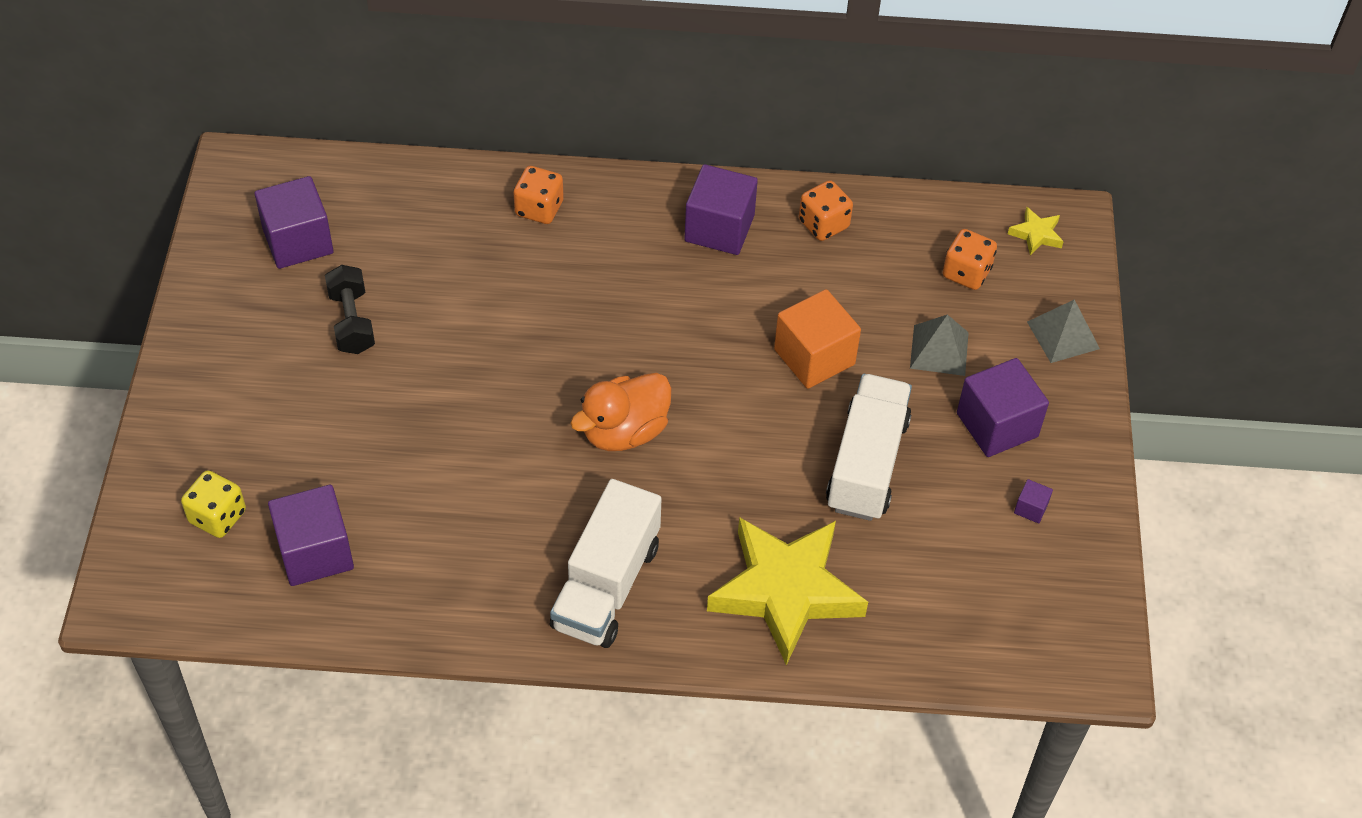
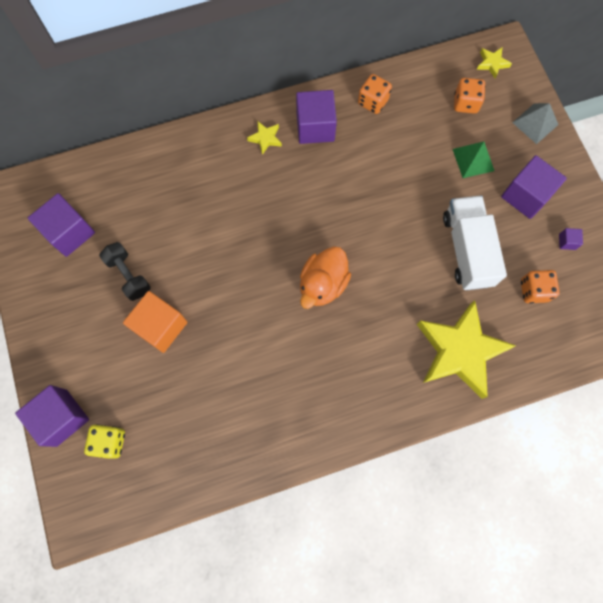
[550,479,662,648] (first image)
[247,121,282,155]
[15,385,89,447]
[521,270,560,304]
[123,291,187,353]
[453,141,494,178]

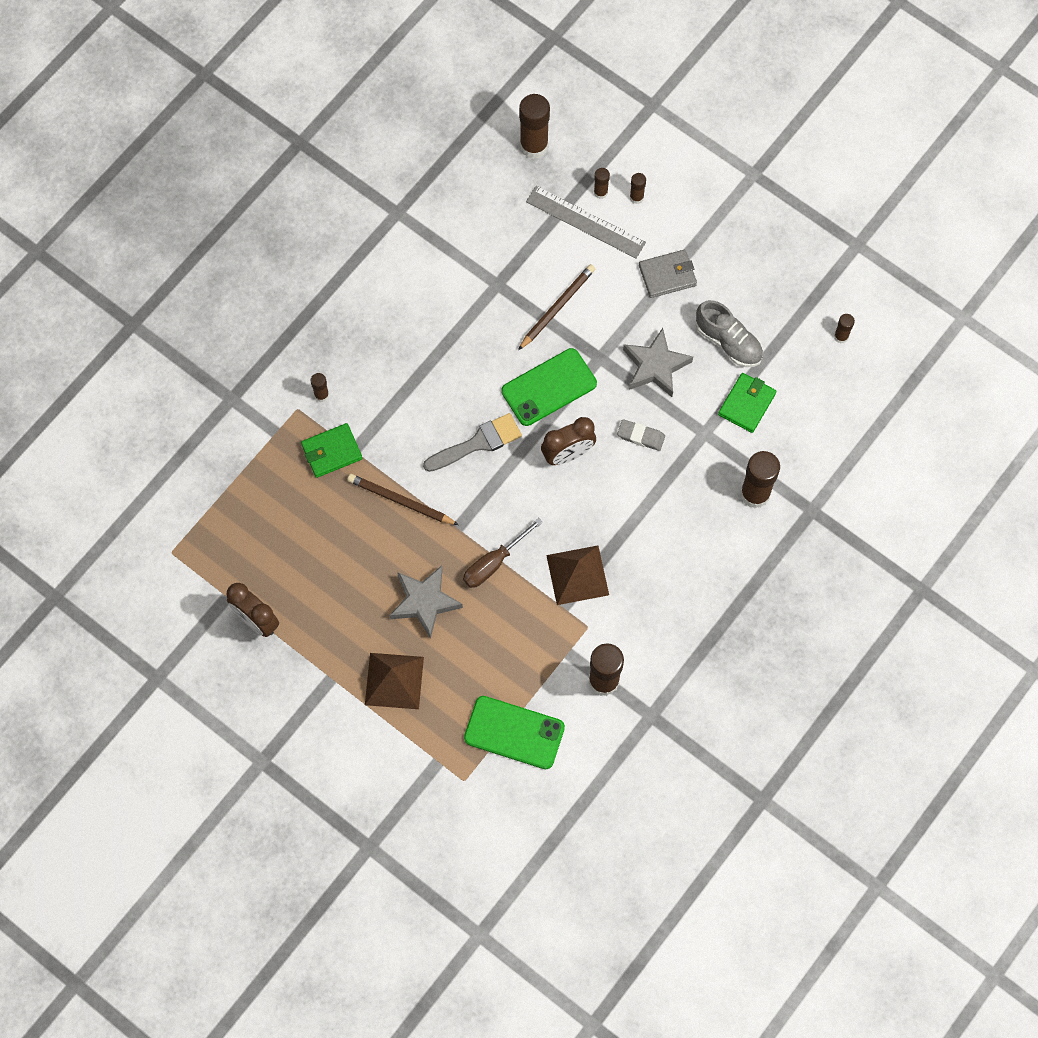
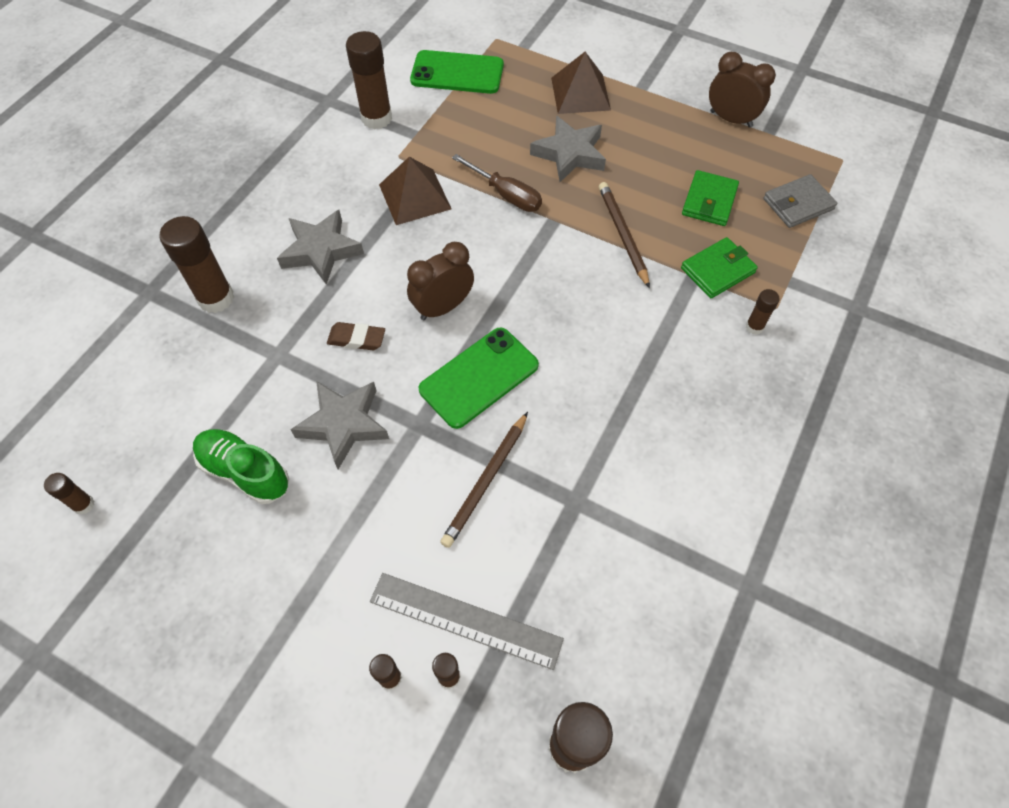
[423,413,522,472] (first image)
[277,210,364,285]
[763,174,837,228]
[682,170,739,226]
[327,322,385,350]
[193,429,289,504]
[599,182,650,288]
[452,154,542,212]

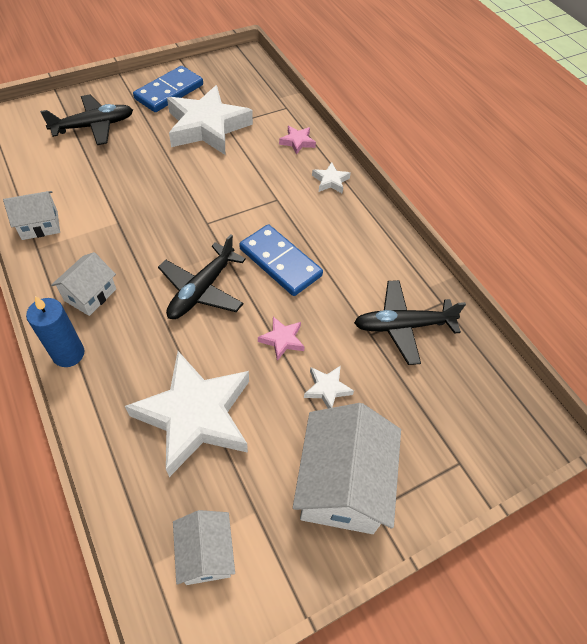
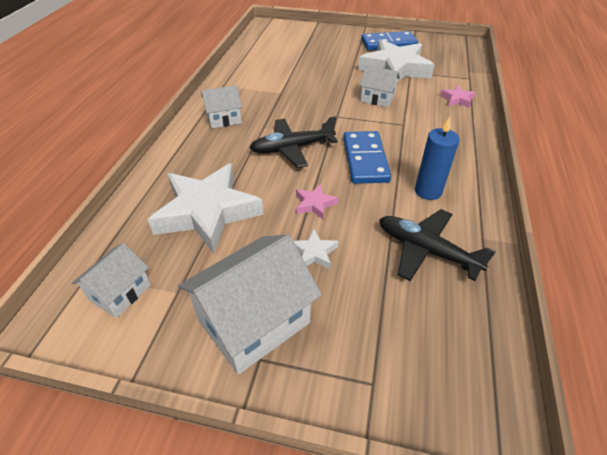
[40,94,133,145] (first image)
[312,162,351,193] (first image)
[360,65,400,107]
[415,116,460,200]

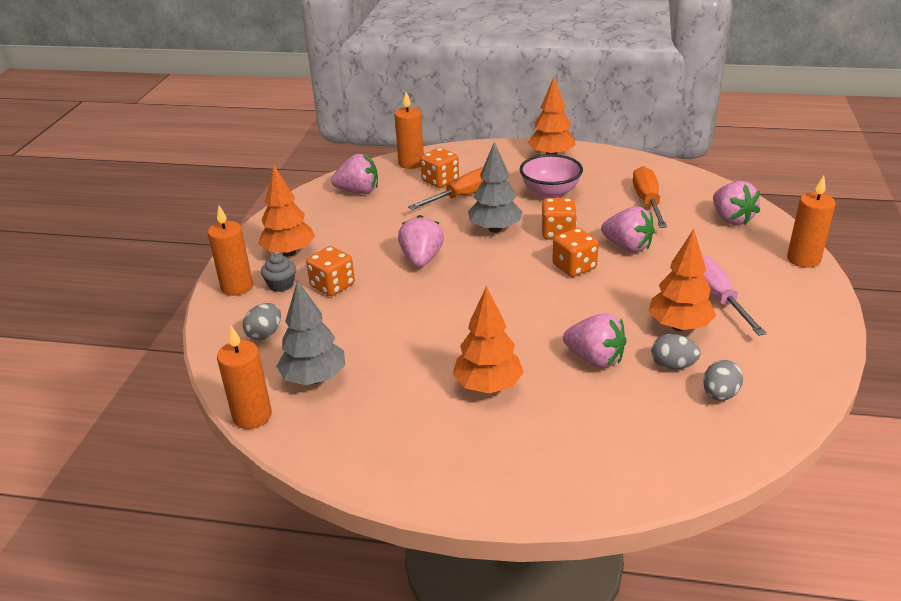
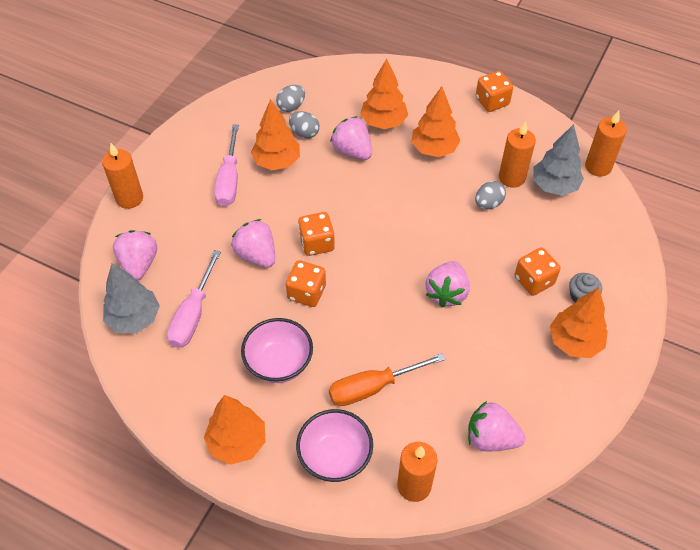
[296,409,373,482]
[360,59,408,129]
[499,121,536,188]
[475,181,506,209]
[476,71,513,112]
[103,263,160,333]
[167,250,221,348]

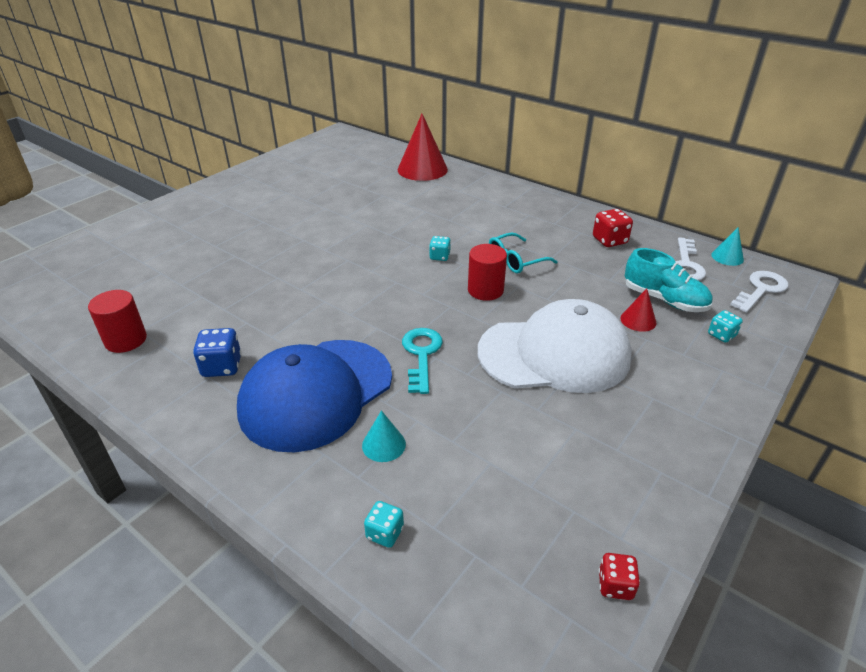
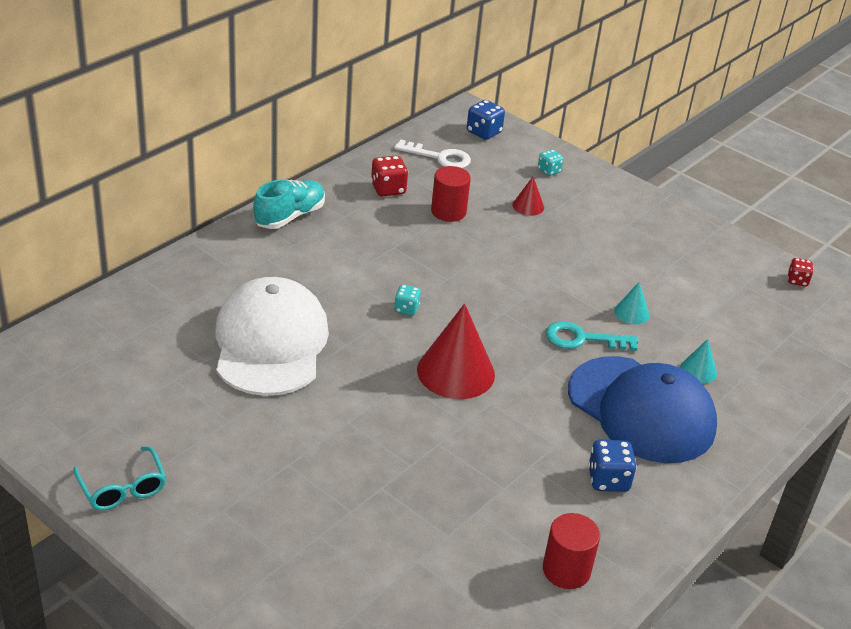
[364,501,404,548] (first image)
[417,304,495,399]
[431,166,471,222]
[215,277,329,396]
[73,446,166,510]
[253,179,325,229]
[614,282,650,325]
[467,100,505,140]

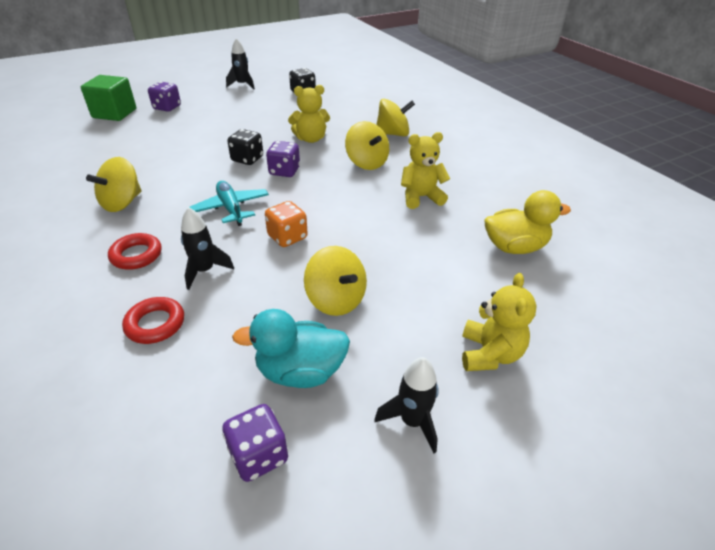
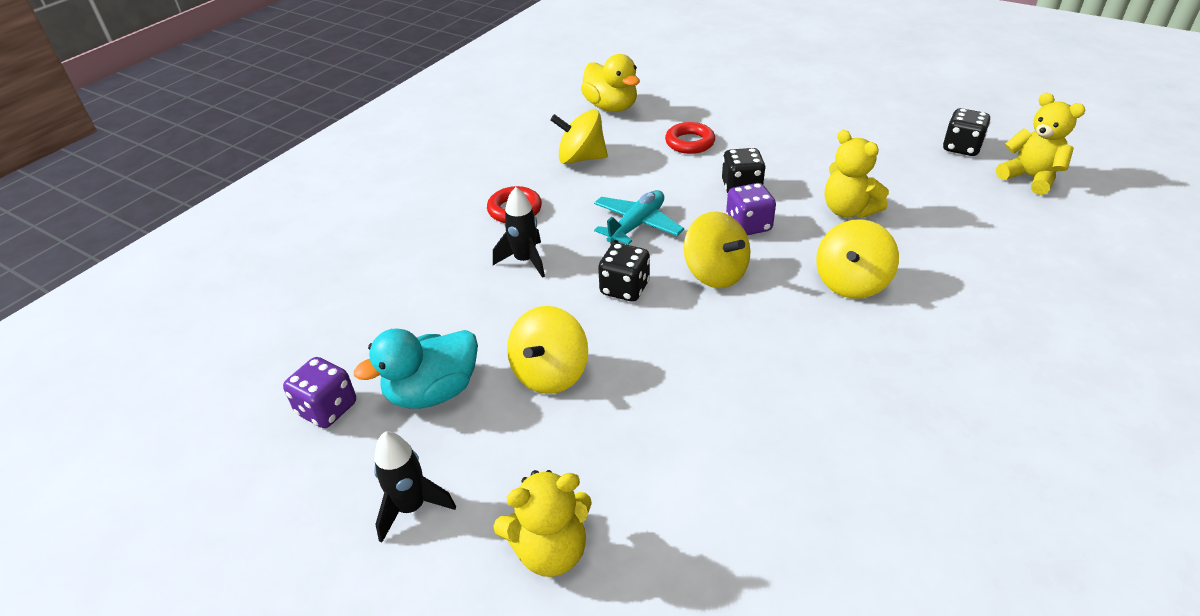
[81,75,136,121] (first image)
[148,82,181,112] (first image)
[226,38,255,90] (first image)
[665,122,715,154]
[684,212,750,288]
[996,93,1085,195]
[581,54,640,112]
[598,243,650,302]
[354,329,478,409]

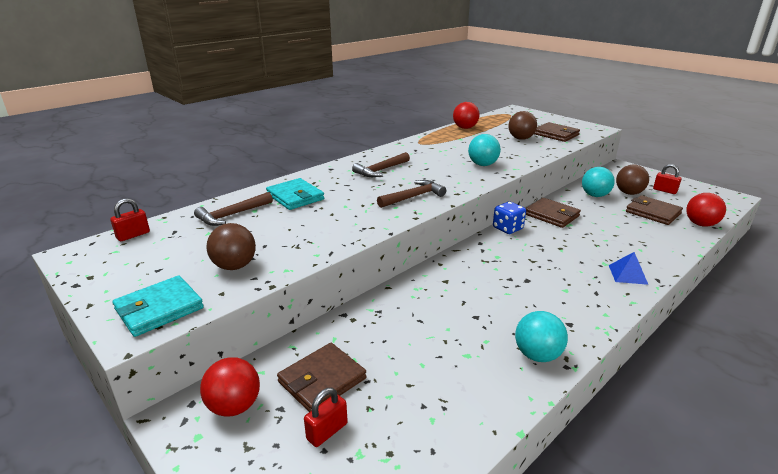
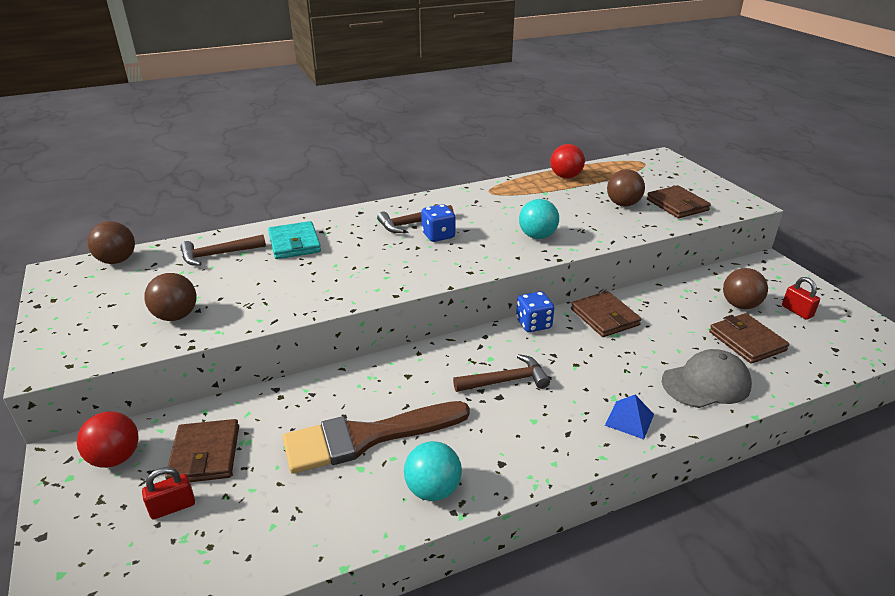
[113,276,204,337] (first image)
[582,167,615,197] (first image)
[686,193,726,227] (first image)
[283,401,470,474]
[421,204,455,242]
[662,349,752,408]
[453,354,550,392]
[87,221,135,264]
[165,419,239,482]

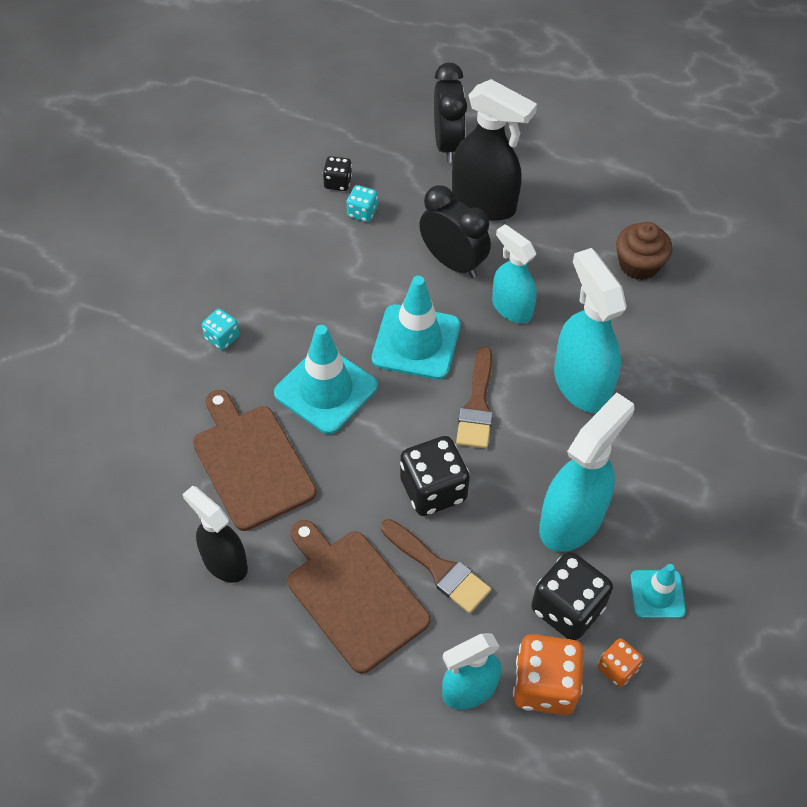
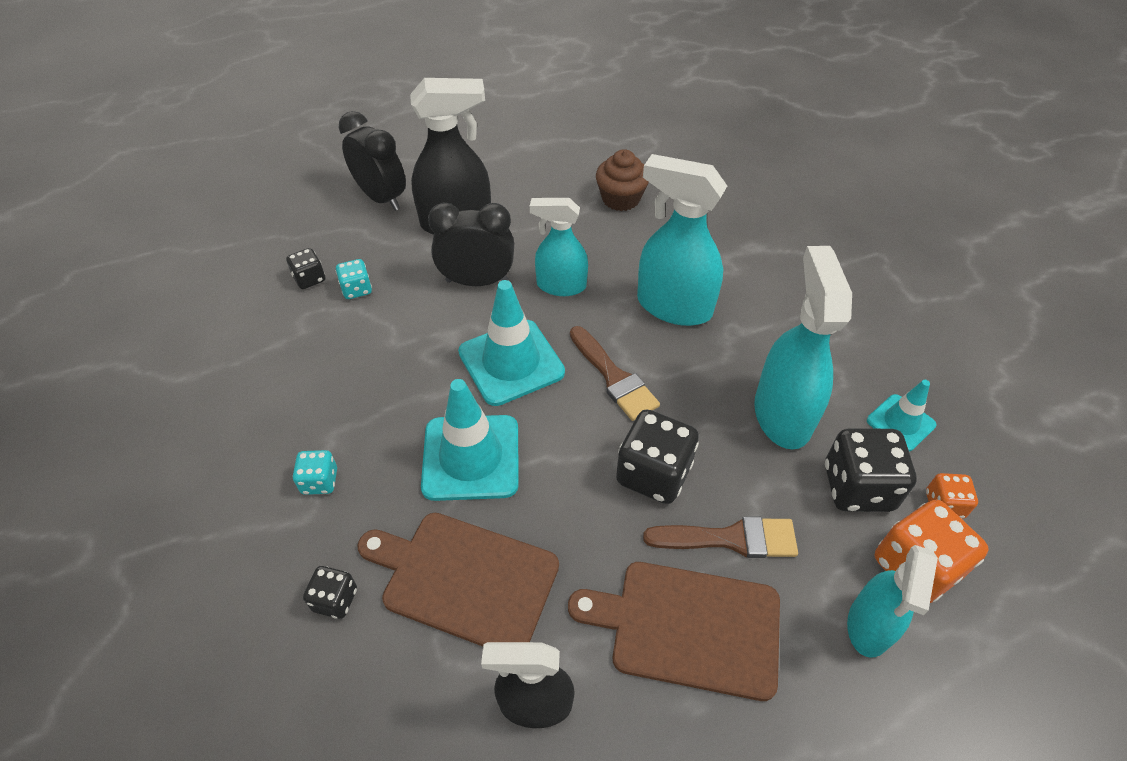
[303,566,357,619]

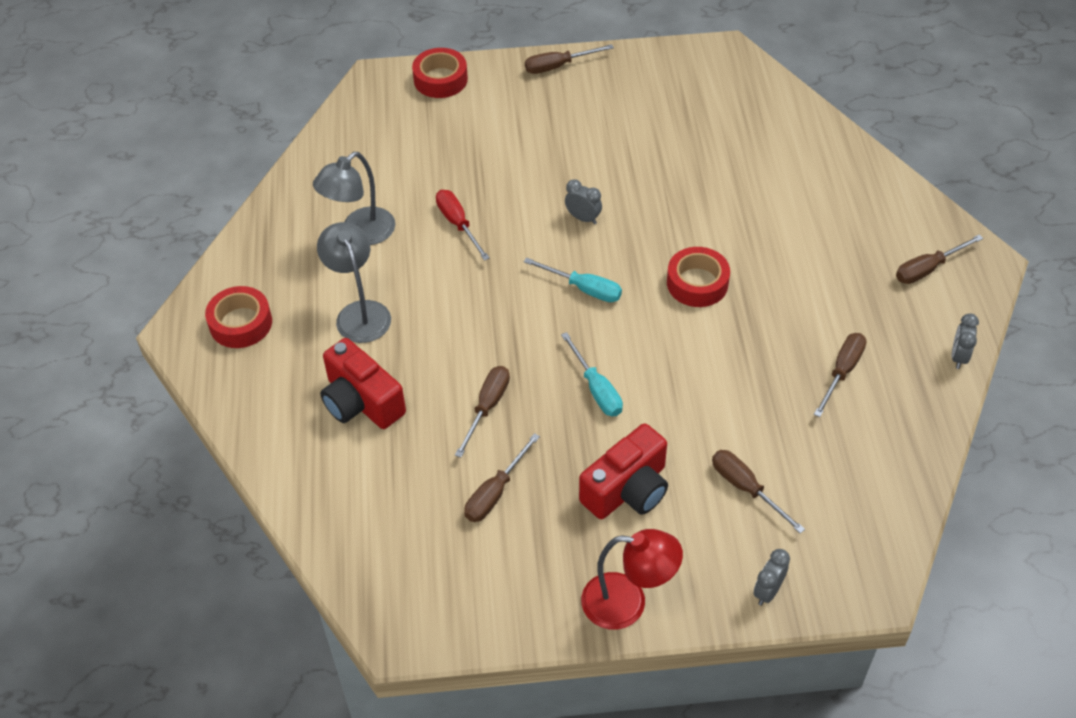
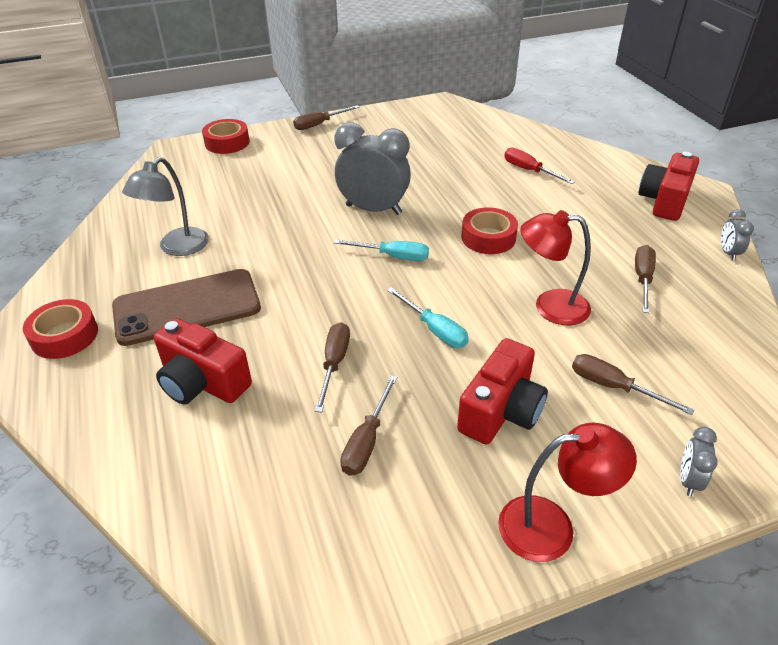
[520,210,591,325]
[504,148,575,184]
[112,269,261,346]
[639,152,699,221]
[334,123,411,215]

